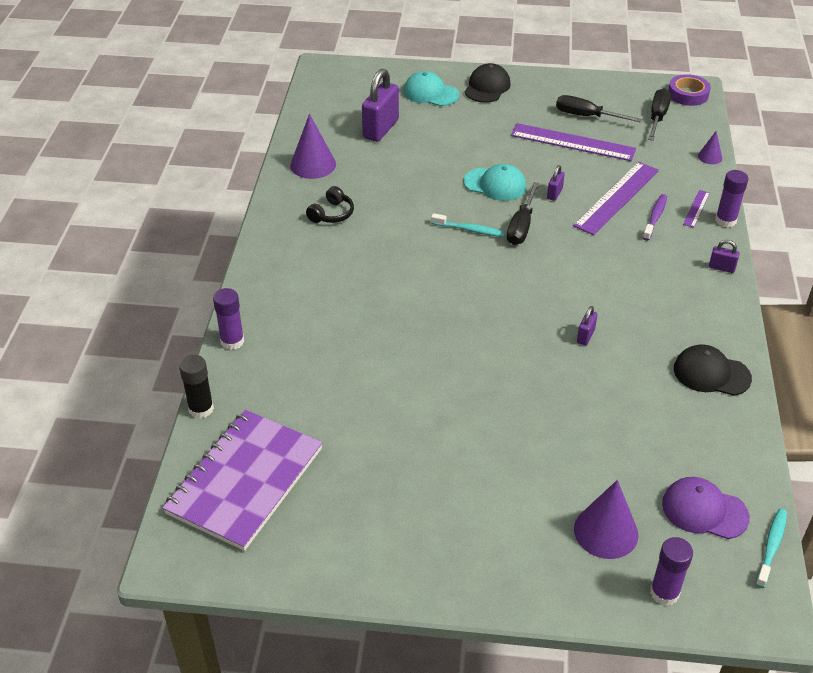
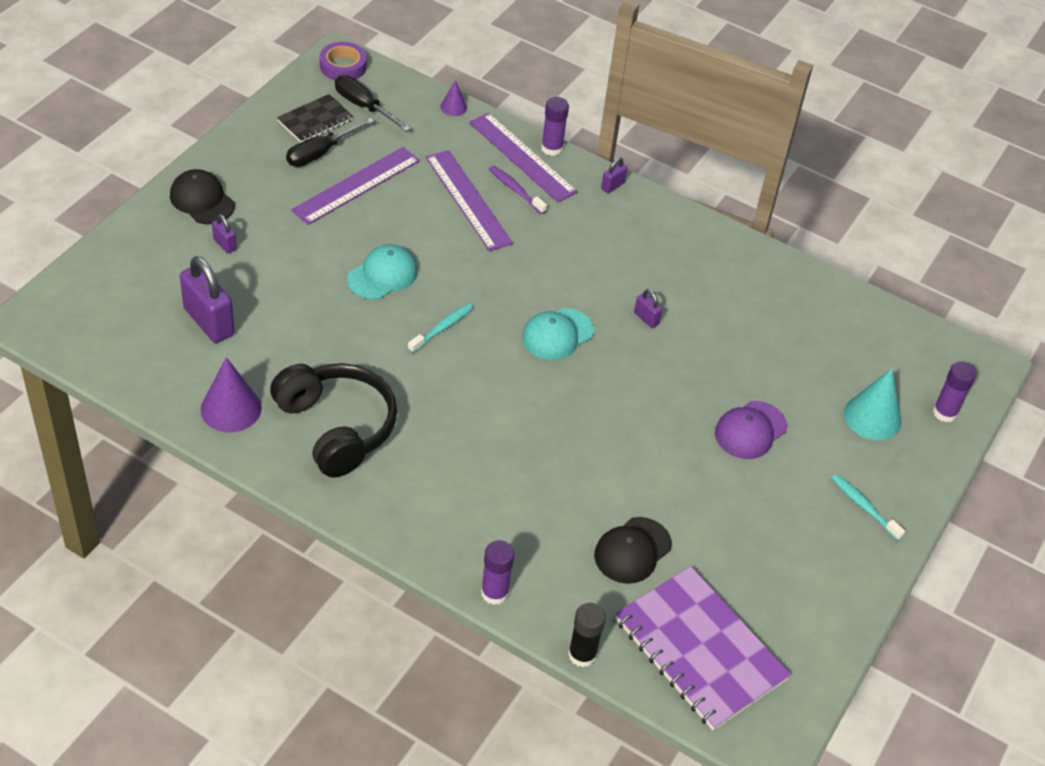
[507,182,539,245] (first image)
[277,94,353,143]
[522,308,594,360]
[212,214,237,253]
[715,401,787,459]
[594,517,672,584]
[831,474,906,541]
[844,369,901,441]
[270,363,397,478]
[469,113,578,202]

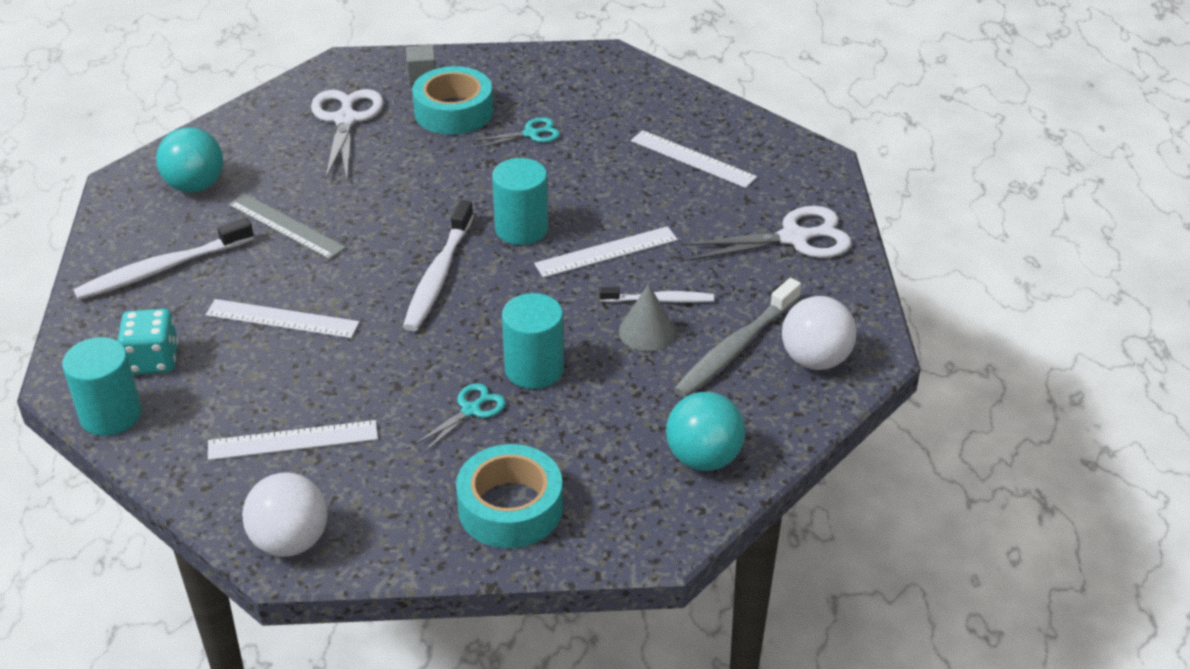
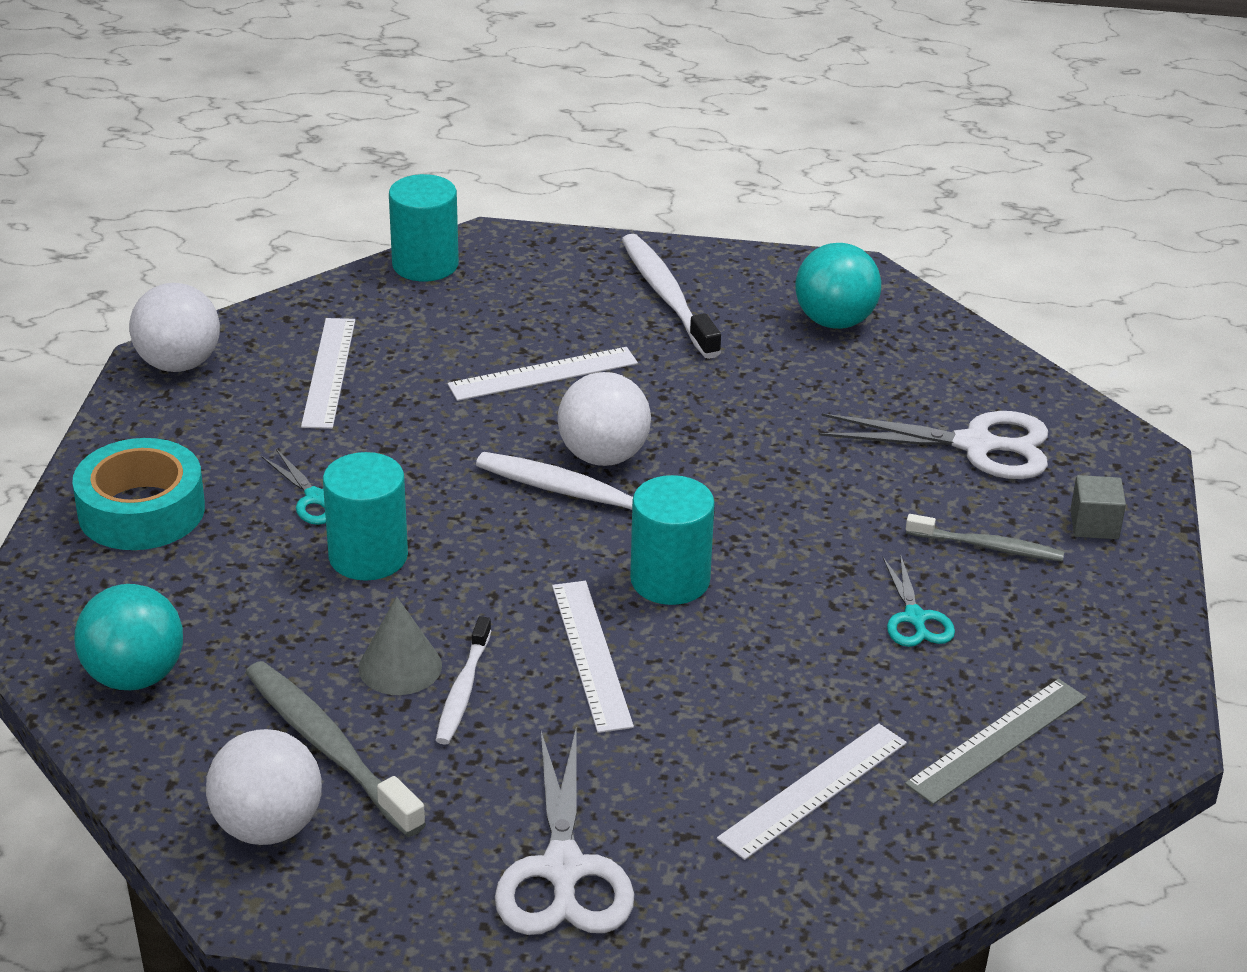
[118,309,178,375] (first image)
[557,372,651,466]
[905,679,1086,804]
[906,514,1064,562]
[448,347,638,401]

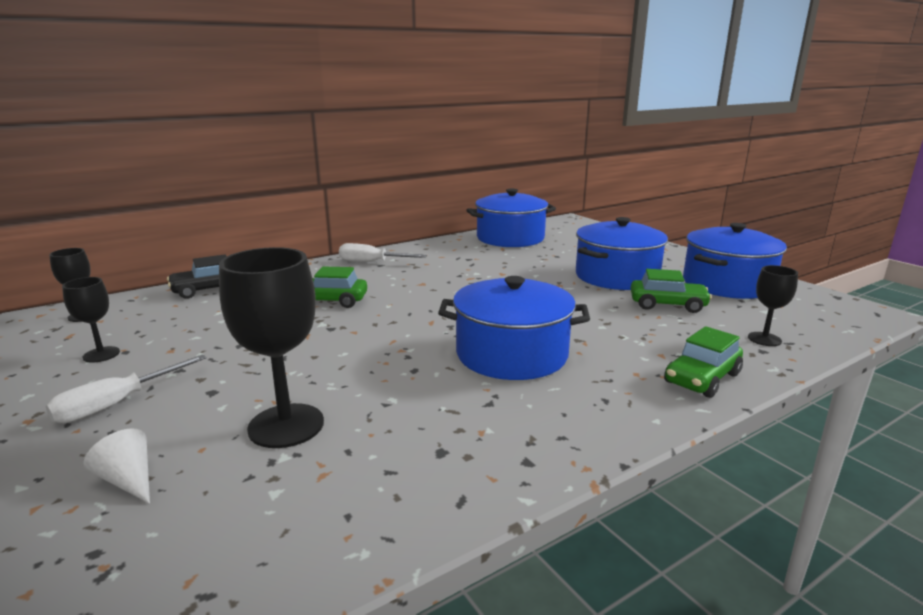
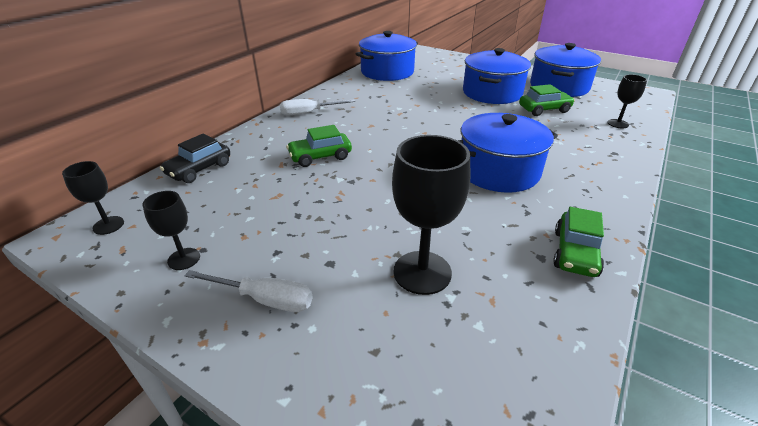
[83,428,150,504] (first image)
[553,207,604,277]
[185,270,313,312]

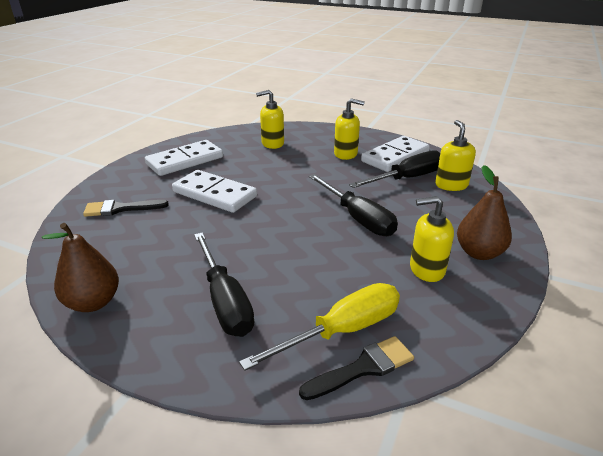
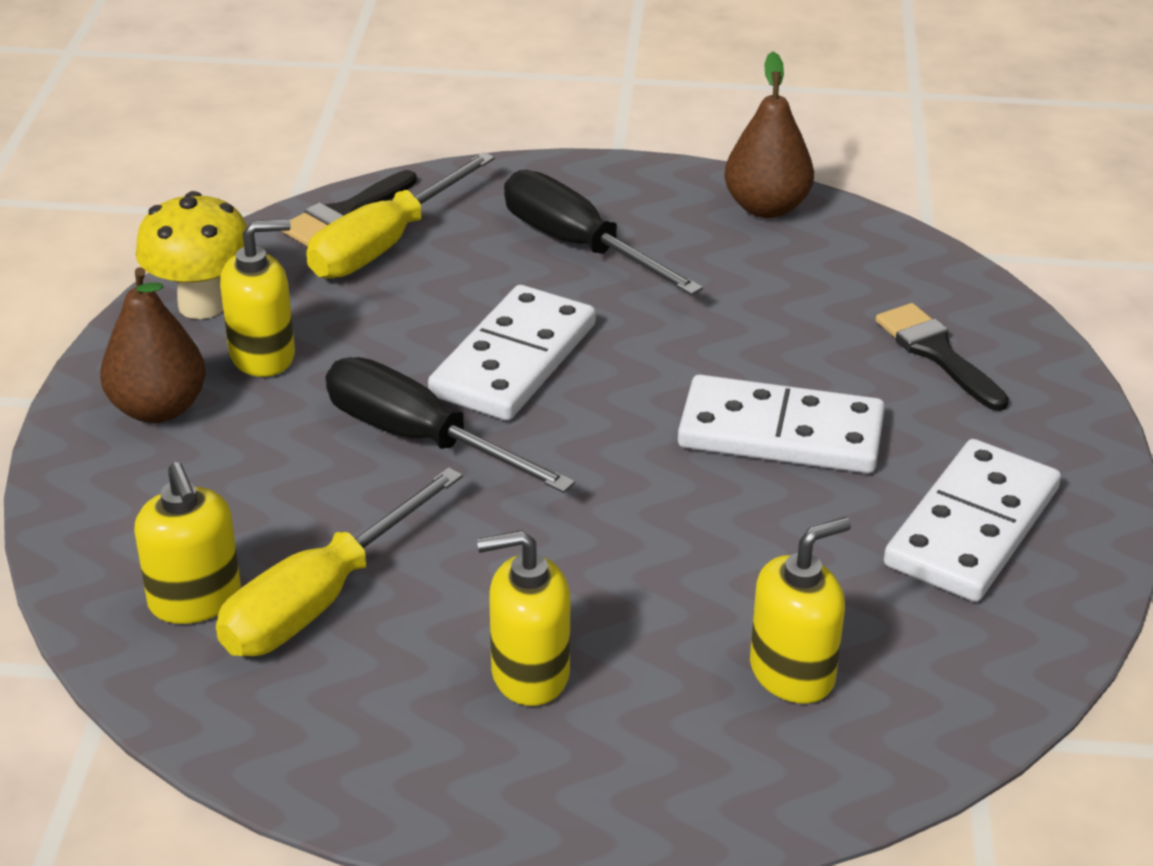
[135,191,247,319]
[428,285,596,421]
[216,467,463,656]
[875,303,1009,411]

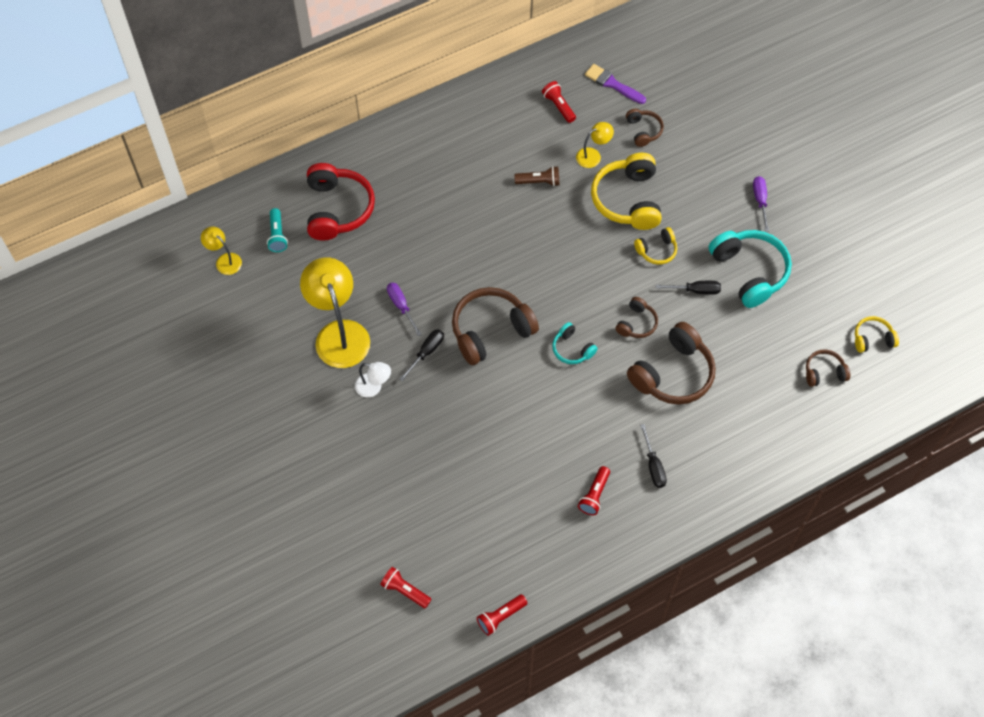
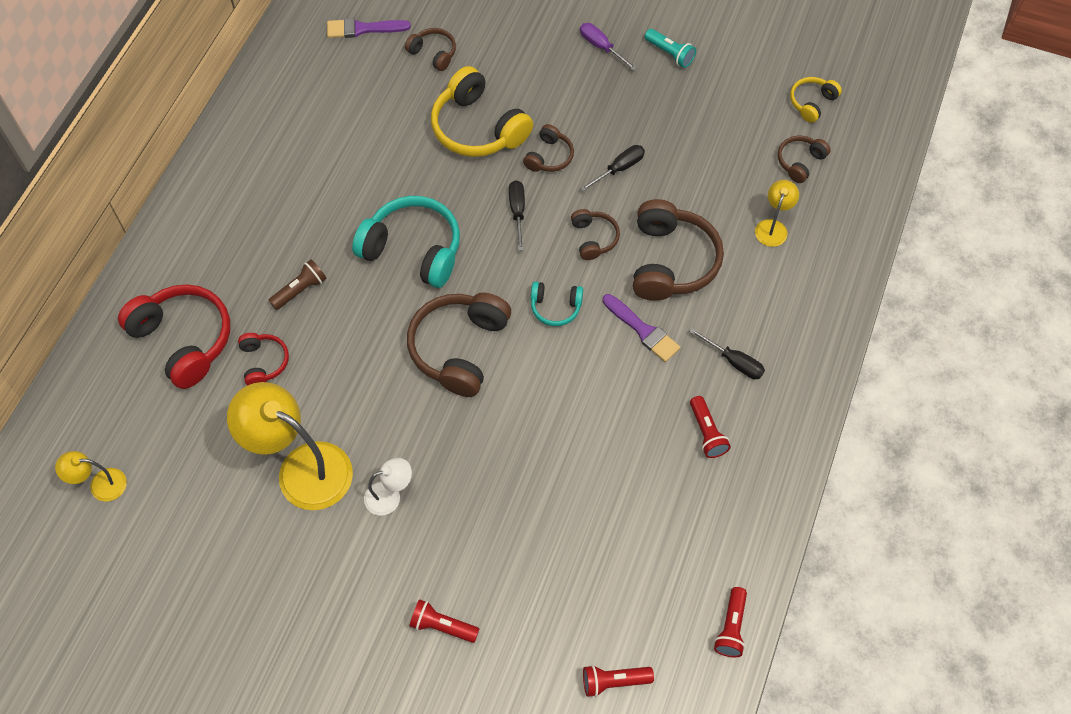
[387,283,422,336] (first image)
[238,333,289,386]
[603,294,680,362]
[645,29,696,68]
[509,180,525,251]
[268,259,327,310]
[409,599,479,643]
[755,180,799,247]
[352,196,460,288]
[523,124,574,172]

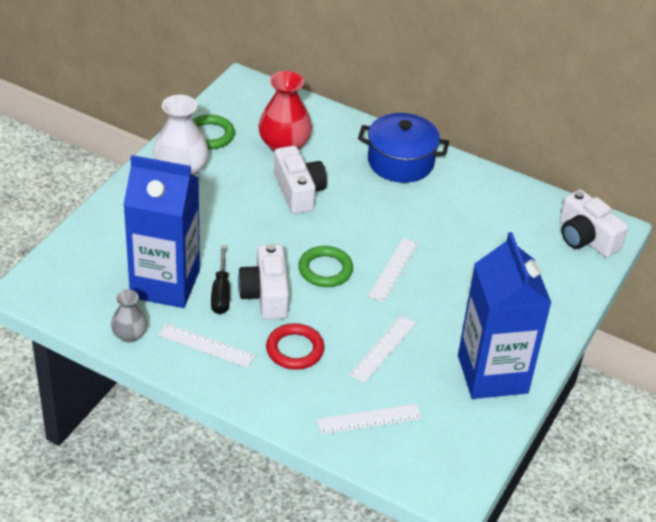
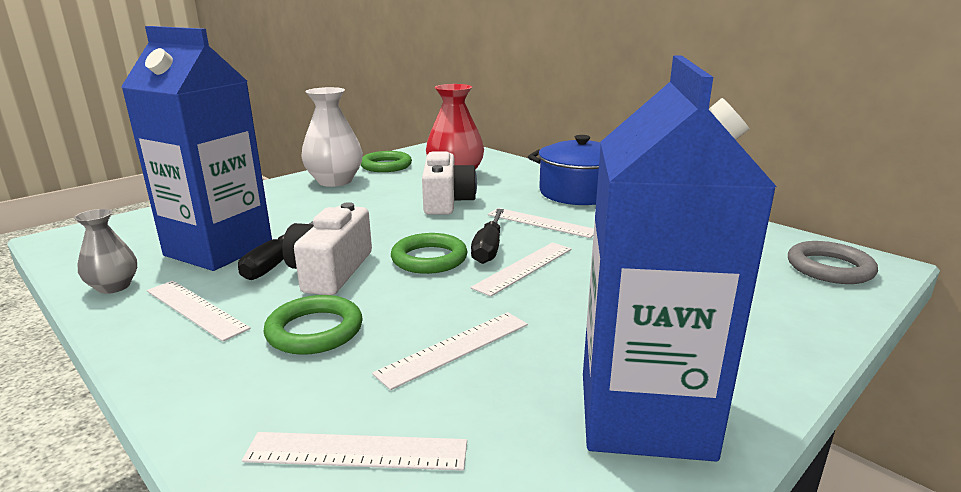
[471,209,504,264]
[488,208,594,238]
[788,241,878,284]
[263,295,363,355]

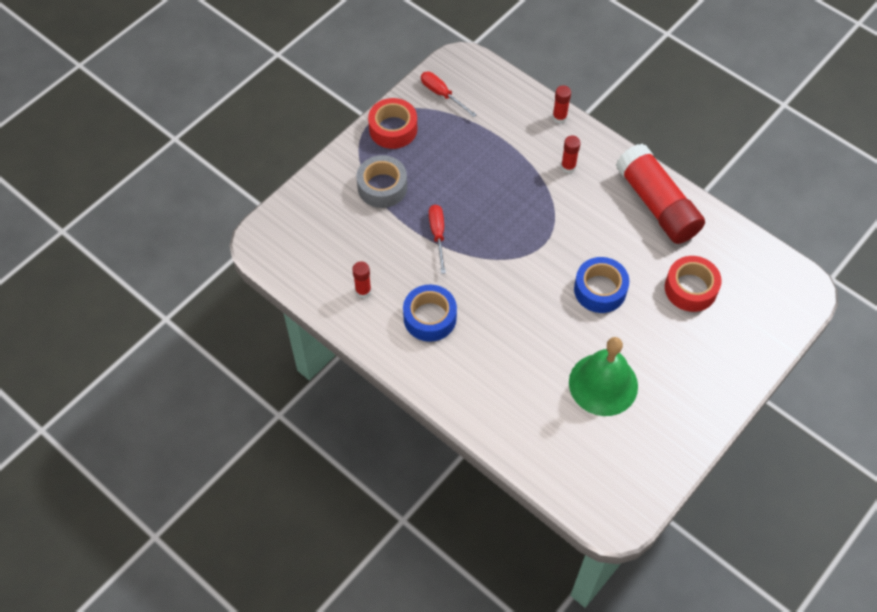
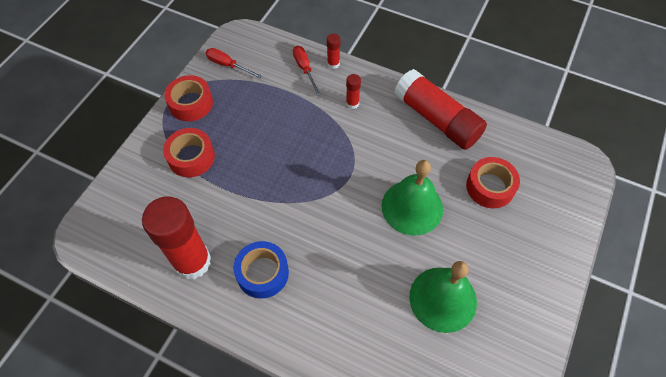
[293,46,321,96]
[382,160,443,236]
[163,128,215,177]
[142,197,211,280]

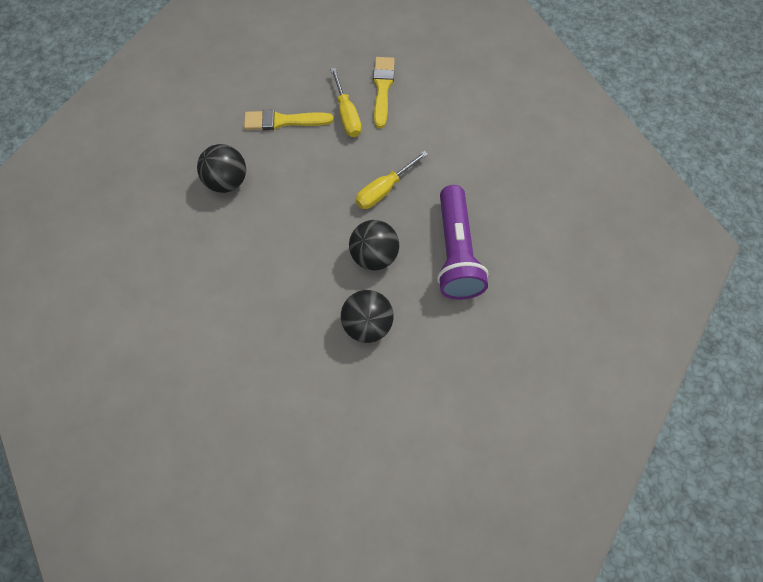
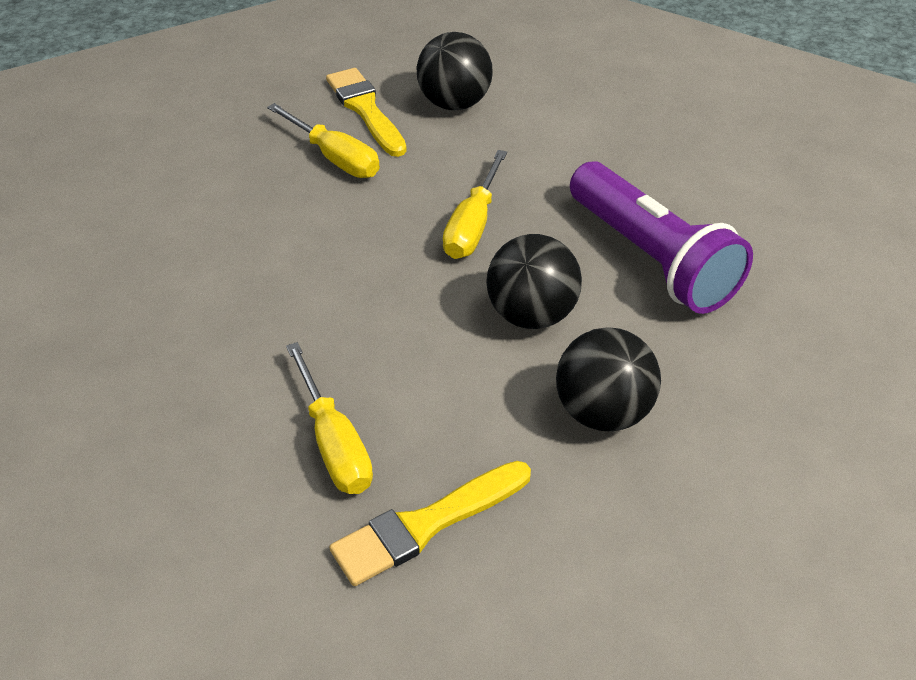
[286,342,373,494]
[417,32,493,110]
[329,461,531,586]

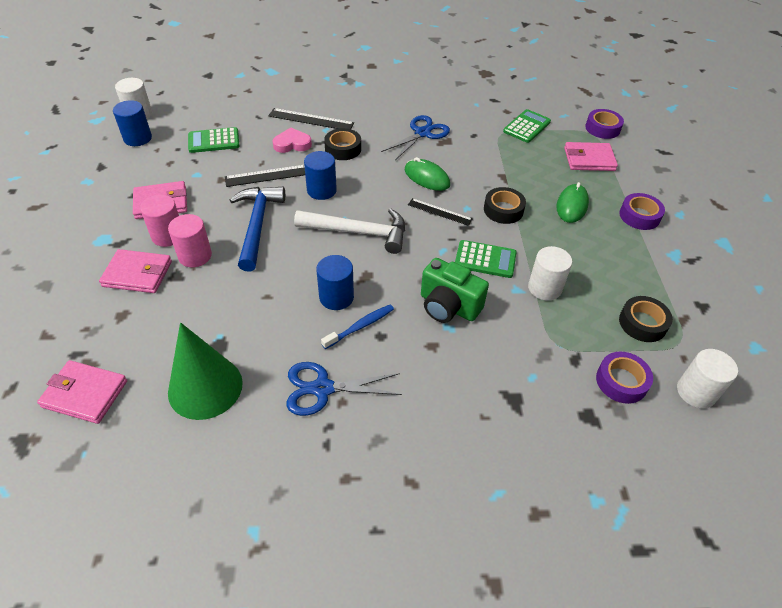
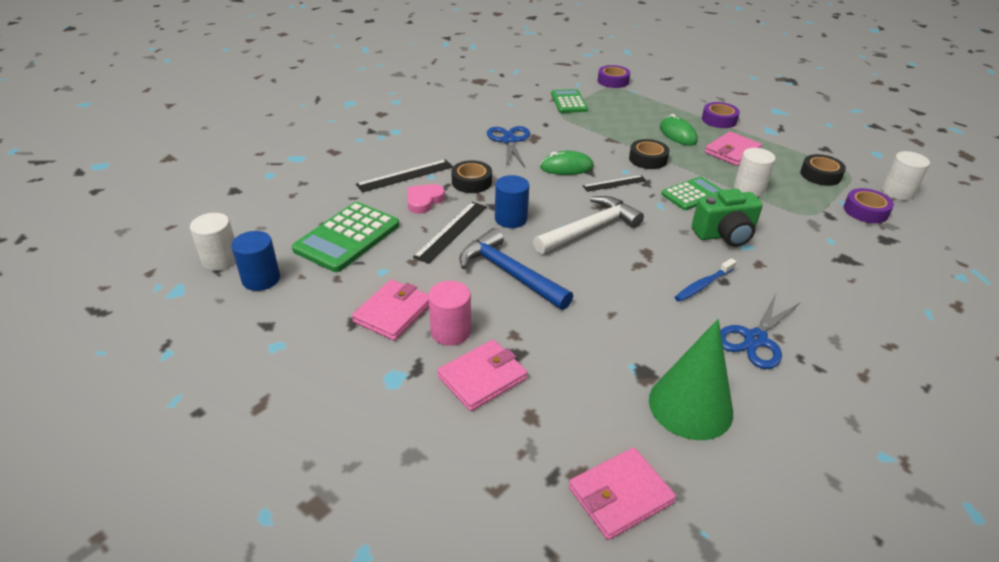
[168,214,212,267] (first image)
[316,255,354,310] (first image)
[705,132,762,166]
[675,258,737,302]
[292,202,399,272]

